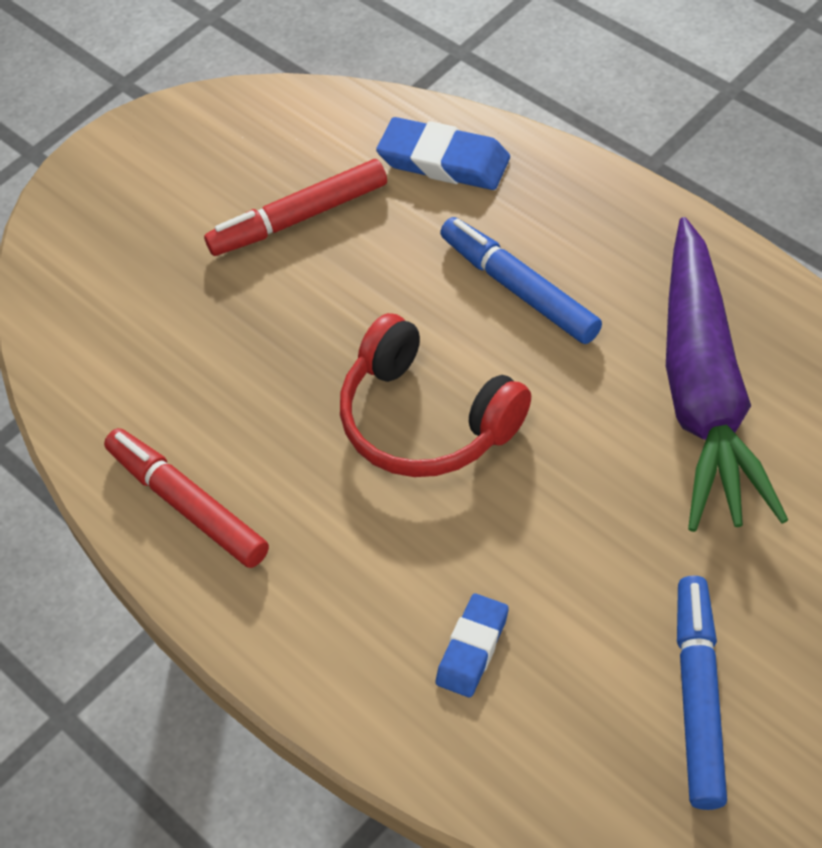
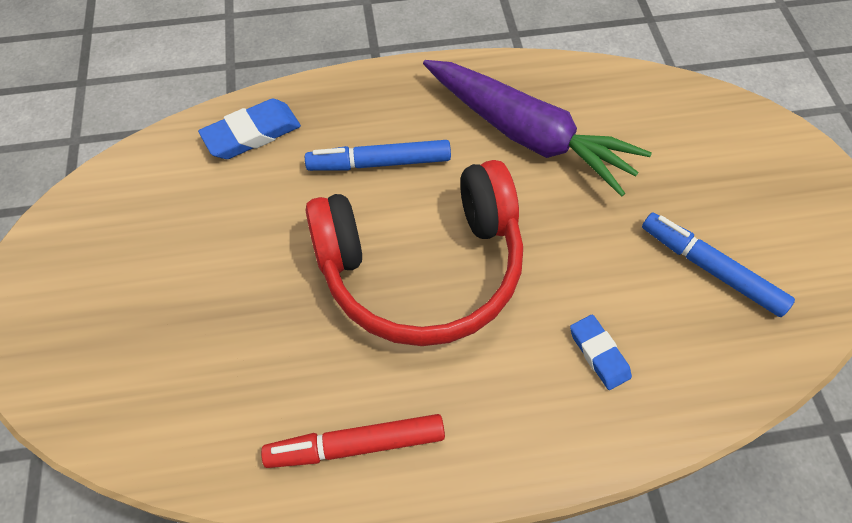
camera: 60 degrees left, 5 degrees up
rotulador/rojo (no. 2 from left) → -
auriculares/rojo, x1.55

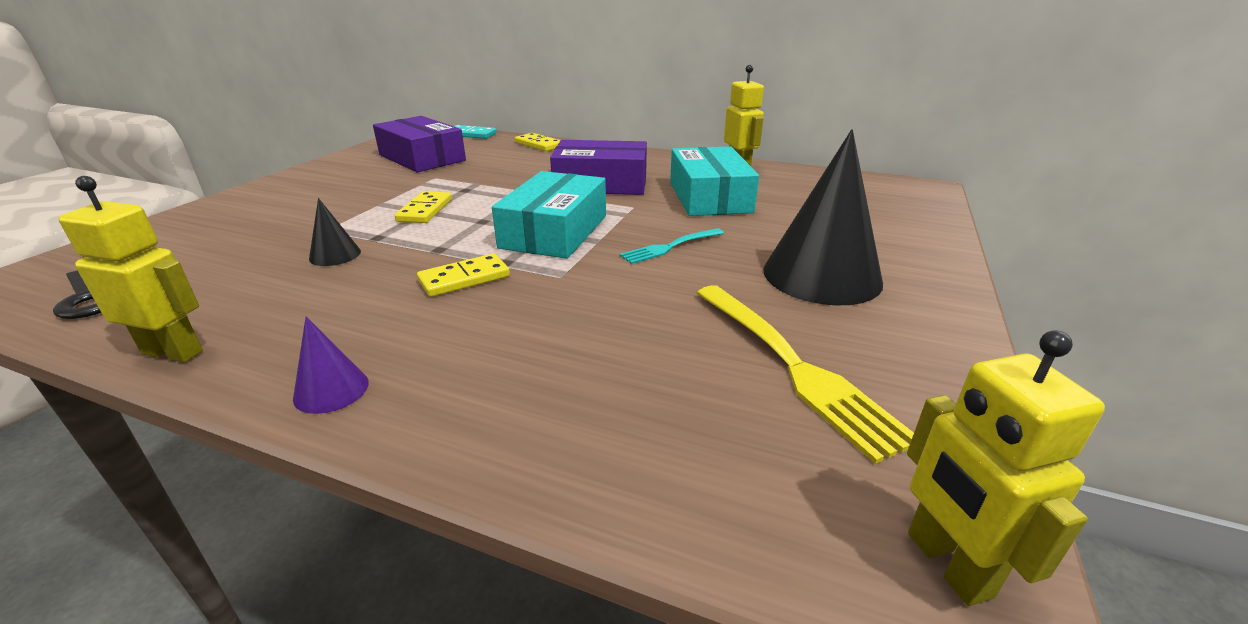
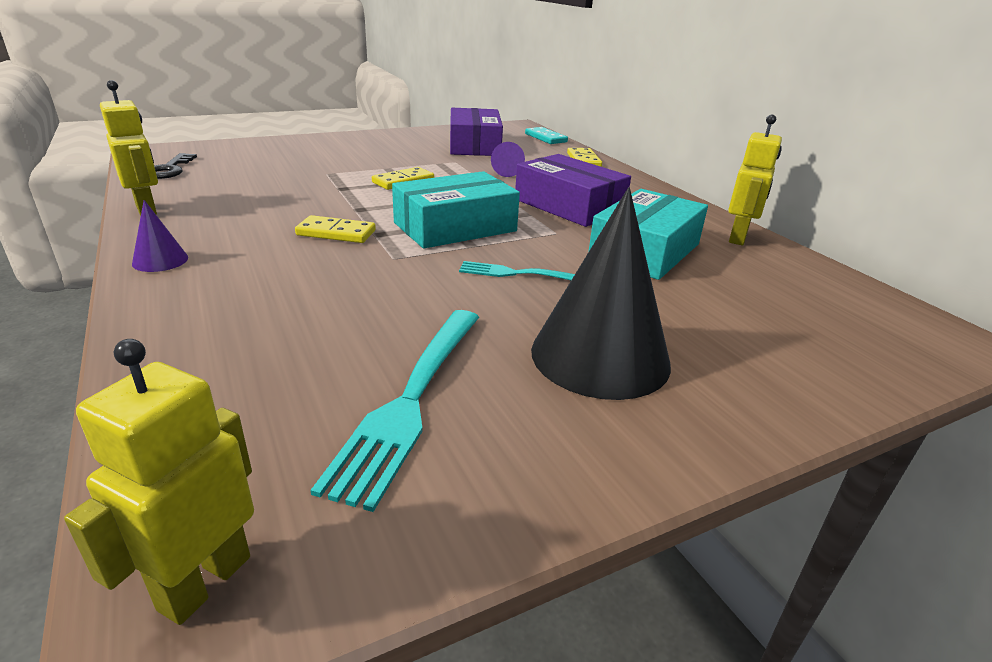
camera: 40 degrees right, 0 degrees up
cono/negro (no. 1 from left) → -
tenedor/amarillo → tenedor/turquesa (no. 1 from left)
- → cono/morado (no. 2 from left)

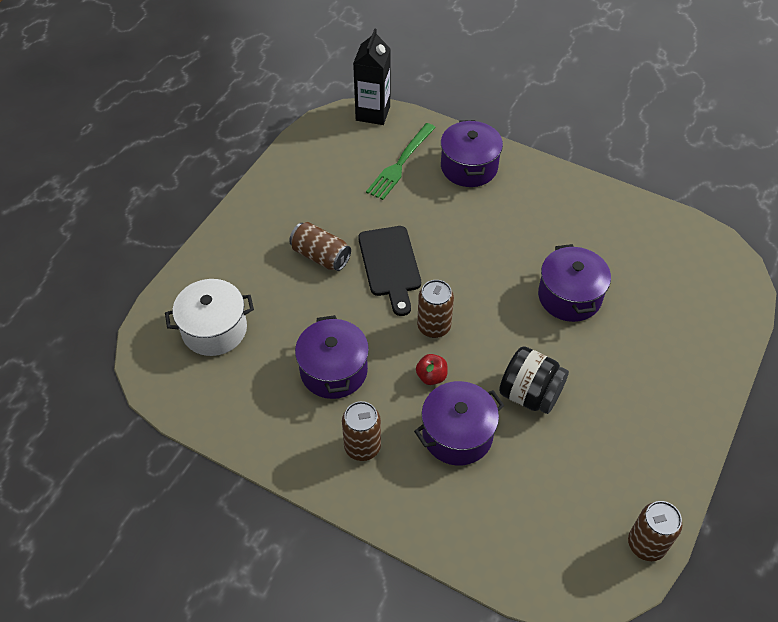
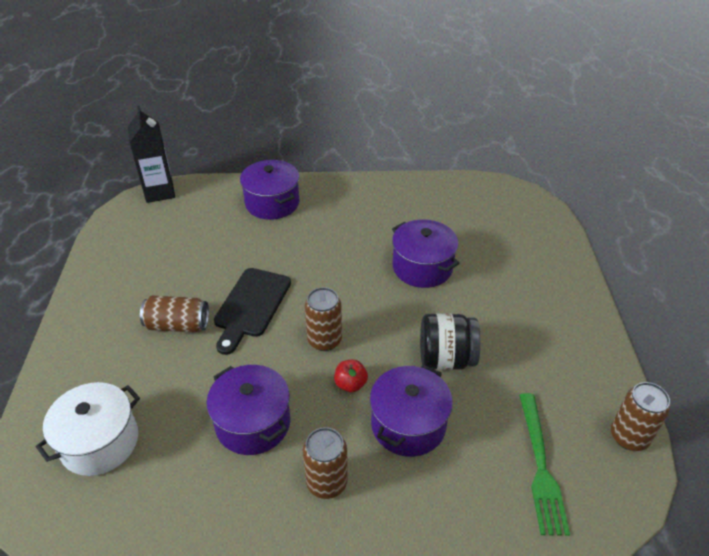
camera: 30 degrees left, 10 degrees down
tenedor/verde, shifted
tabla de cortar/negro, 60 degrees clockwise

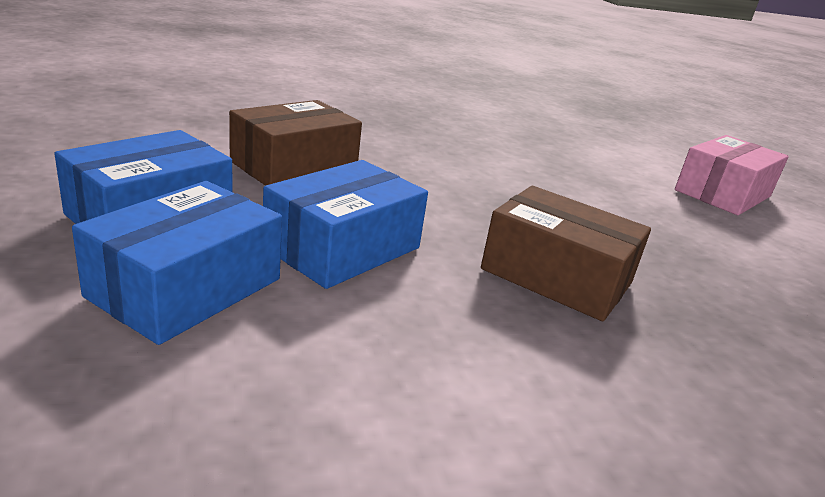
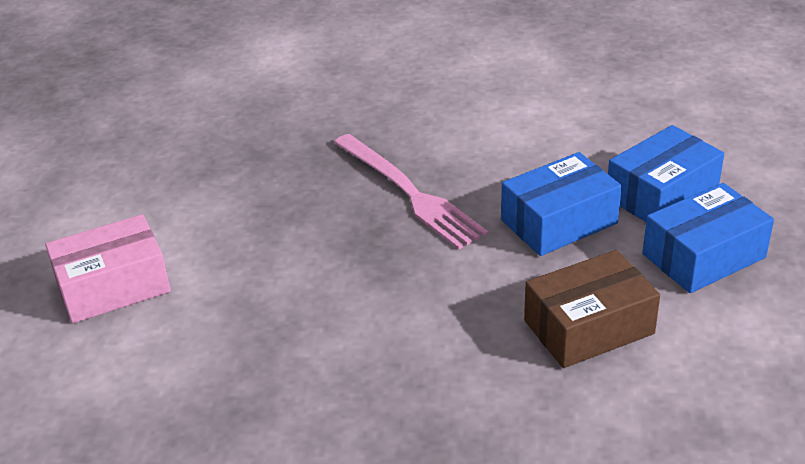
camera: 155 degrees left, 10 degrees up
caja/marrón (no. 2 from left) → tenedor/rosa

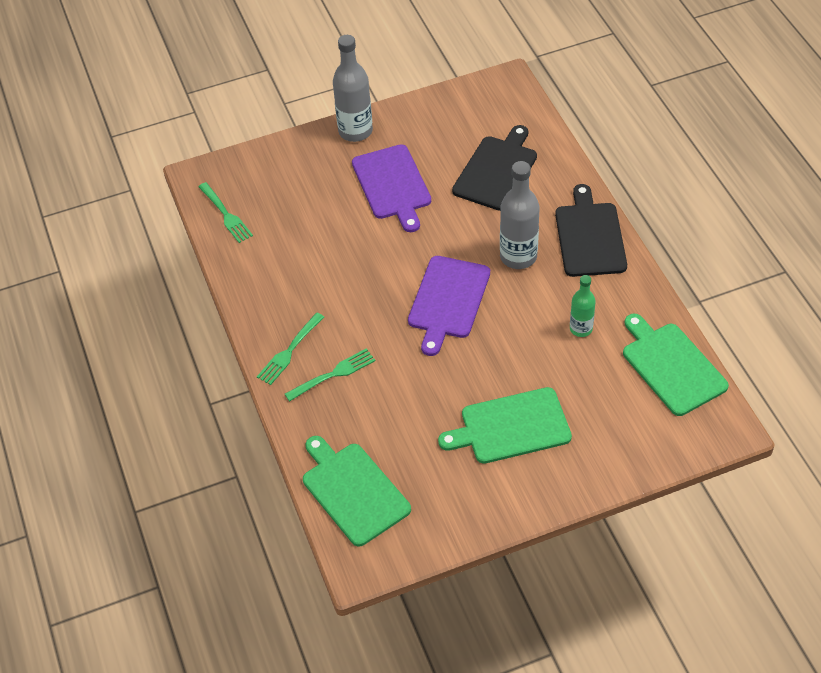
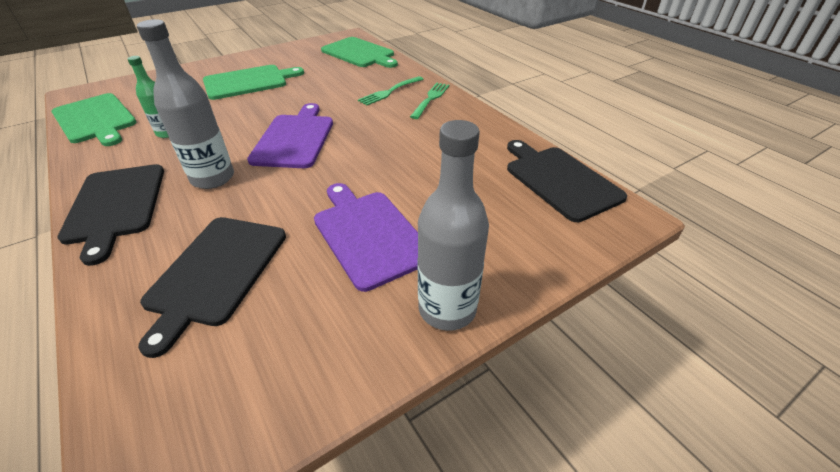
camera: 165 degrees right, 10 degrees down
tenedor/verde (no. 1 from left) → tabla de cortar/negro (no. 3 from left)

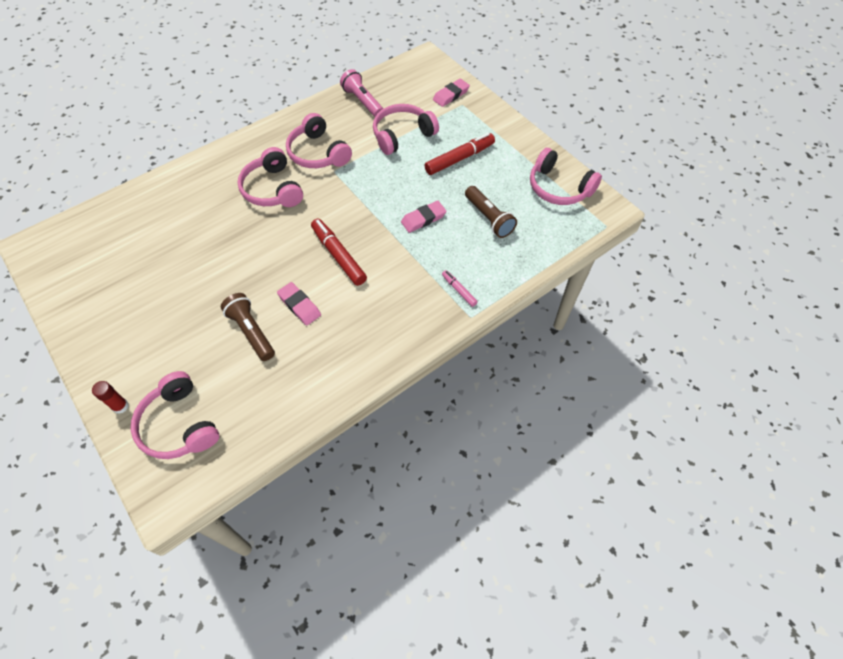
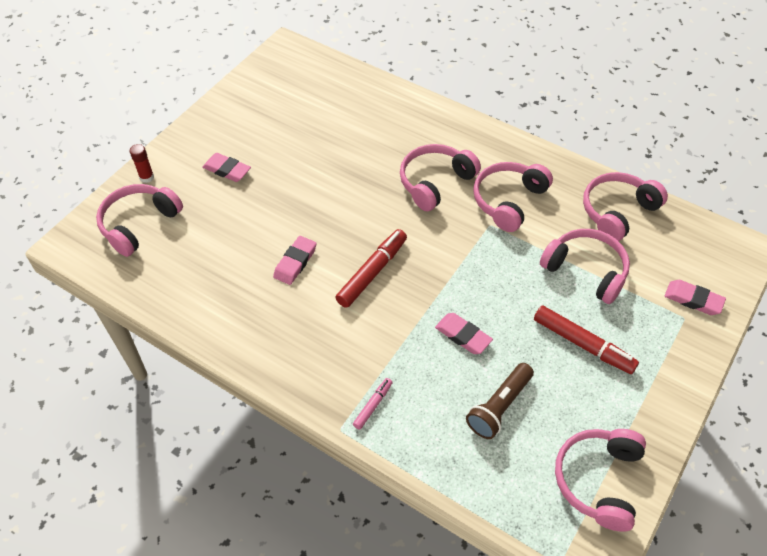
camera: 70 degrees right, 5 degrees down
lámpara de mano/rosa → auriculares/rosa (no. 6 from left)
lámpara de mano/marrón (no. 1 from left) → -
- → goma de borrar/rosa (no. 1 from left)

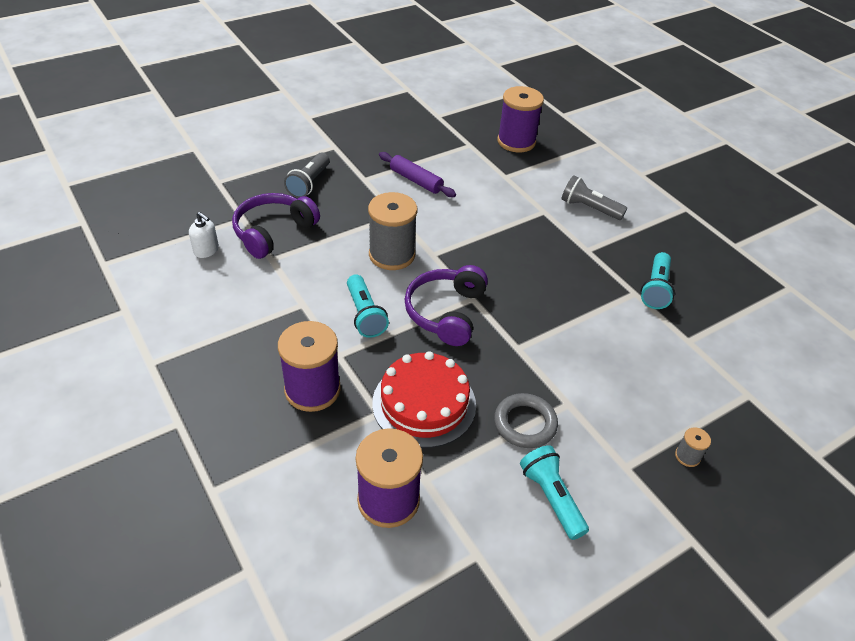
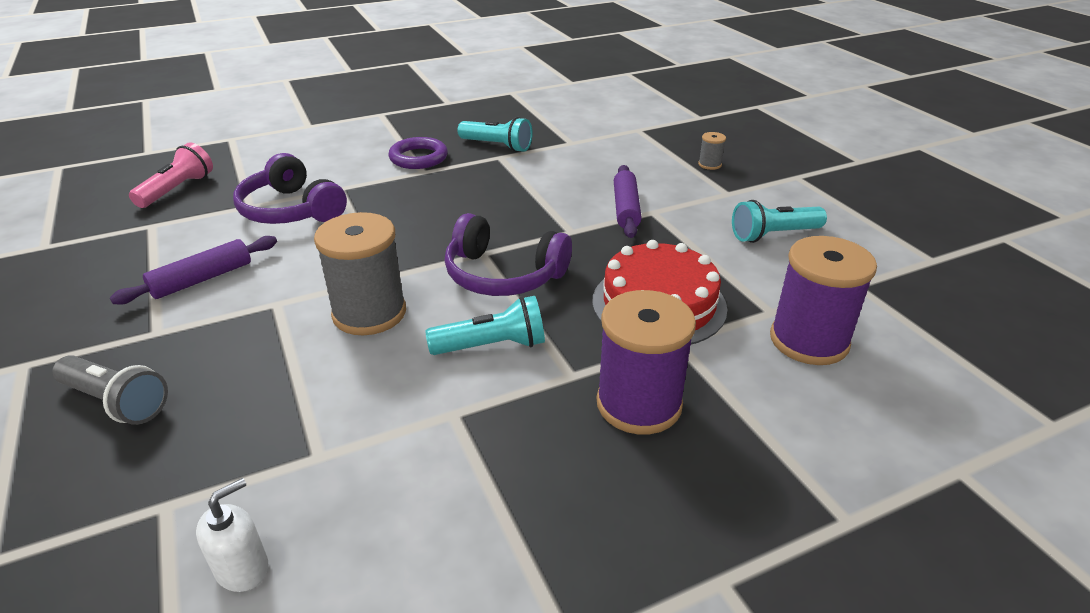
camera: 80 degrees left, 10 degrees down
carrete/morado (no. 3 from left) → lámpara de mano/rosa
lámpara de mano/gris (no. 2 from left) → -
auriculares/morado (no. 1 from left), shifted
anillo/gris → -
- → anillo/morado
- → rodillo/morado (no. 2 from left)

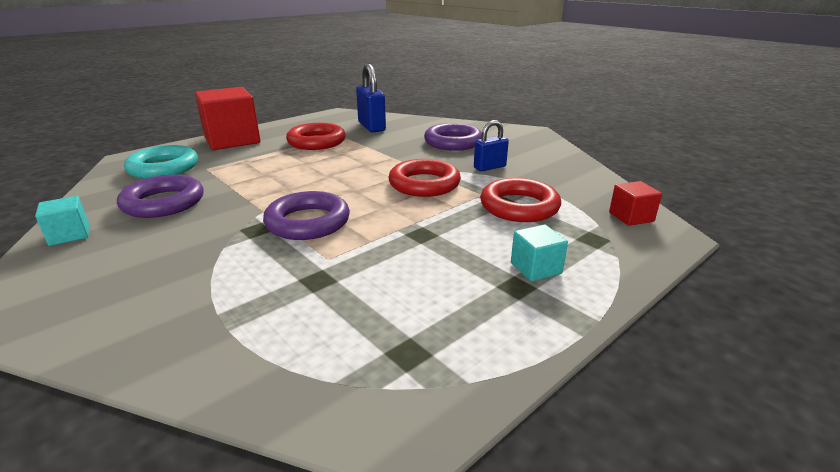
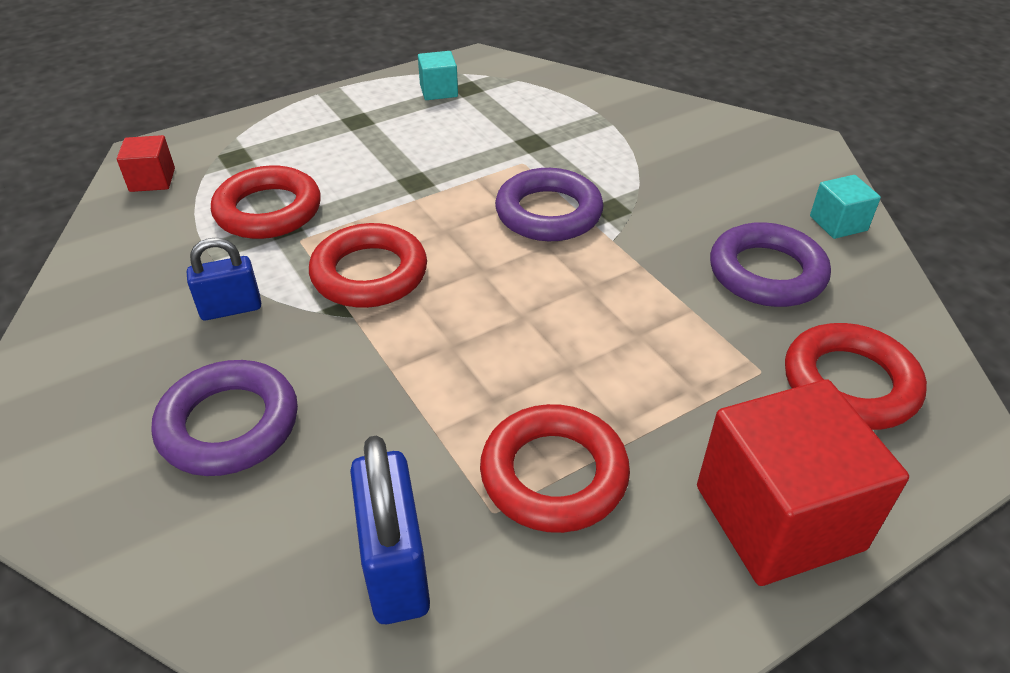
camera: 170 degrees left, 15 degrees up
anillo/turquesa → anillo/rojo (no. 4 from left)
cubo/turquesa (no. 2 from left in the first image) → cubo/turquesa (no. 1 from left), shifted

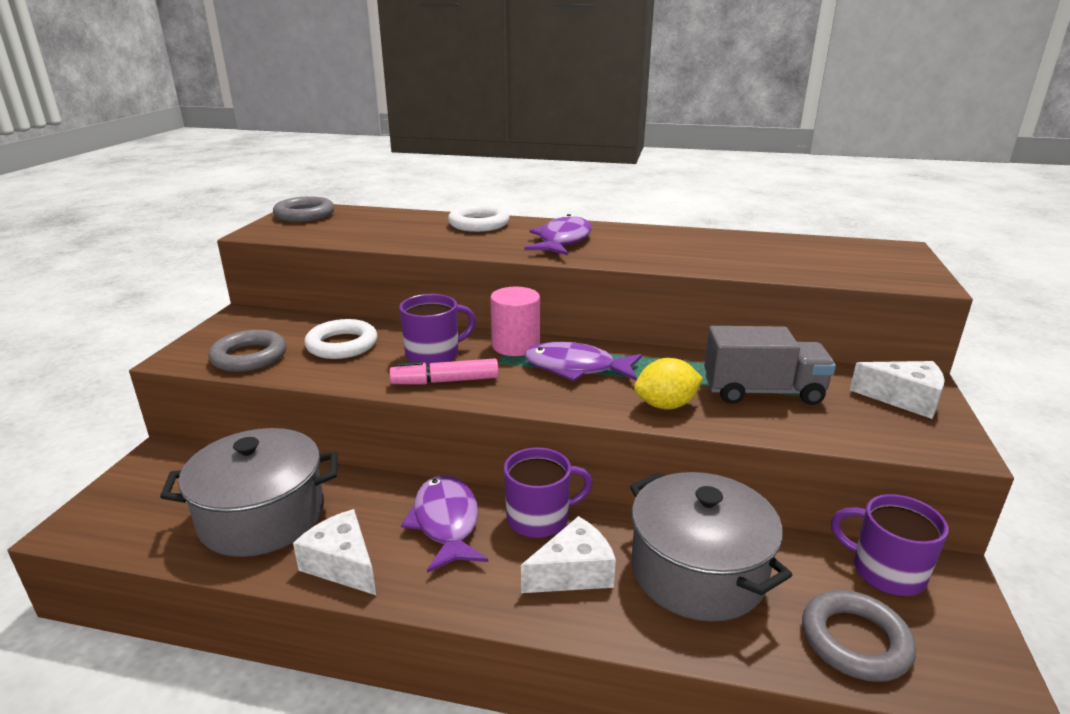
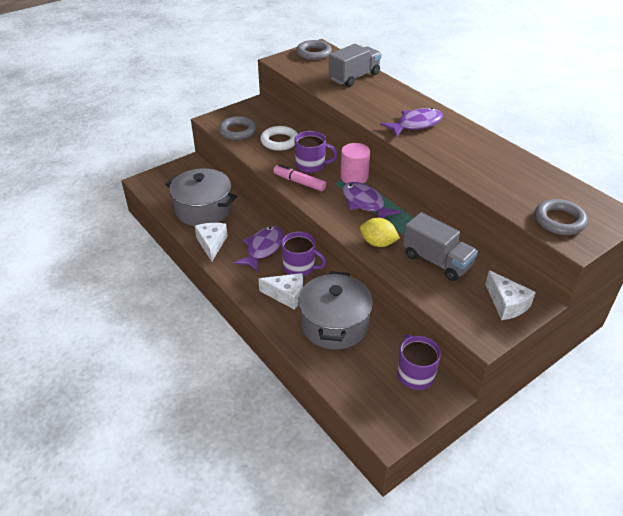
camera: 40 degrees right, 15 degrees up
anillo/blanco (no. 2 from left) → -
anillo/gris (no. 3 from left), shifted
- → camión/gris (no. 1 from left)

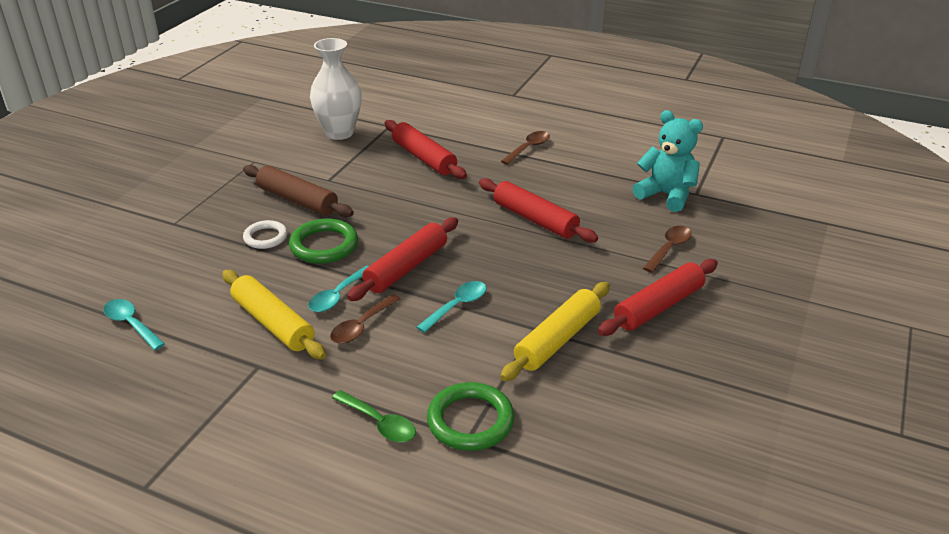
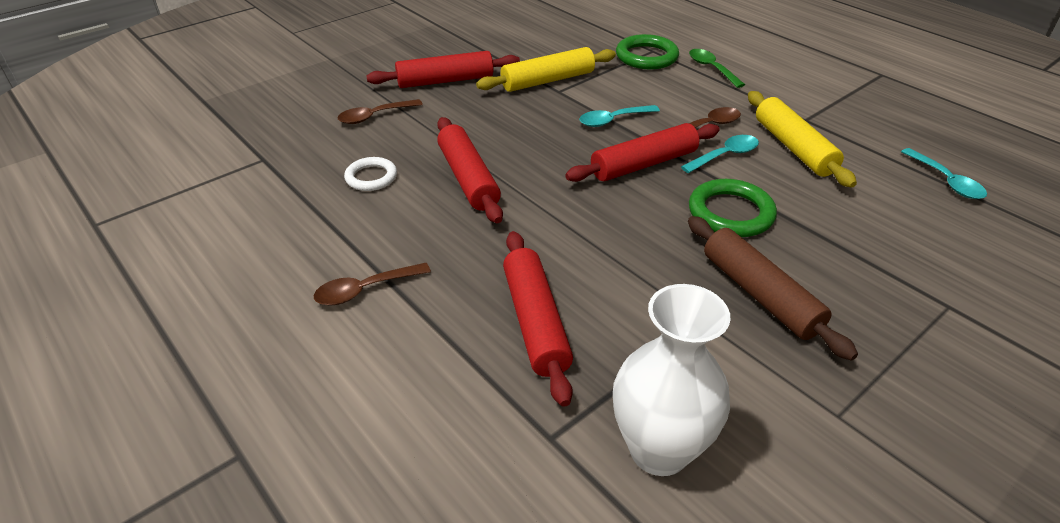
camera: 155 degrees left, 5 degrees up
osito/turquesa → -
anillo/blanco, shifted

